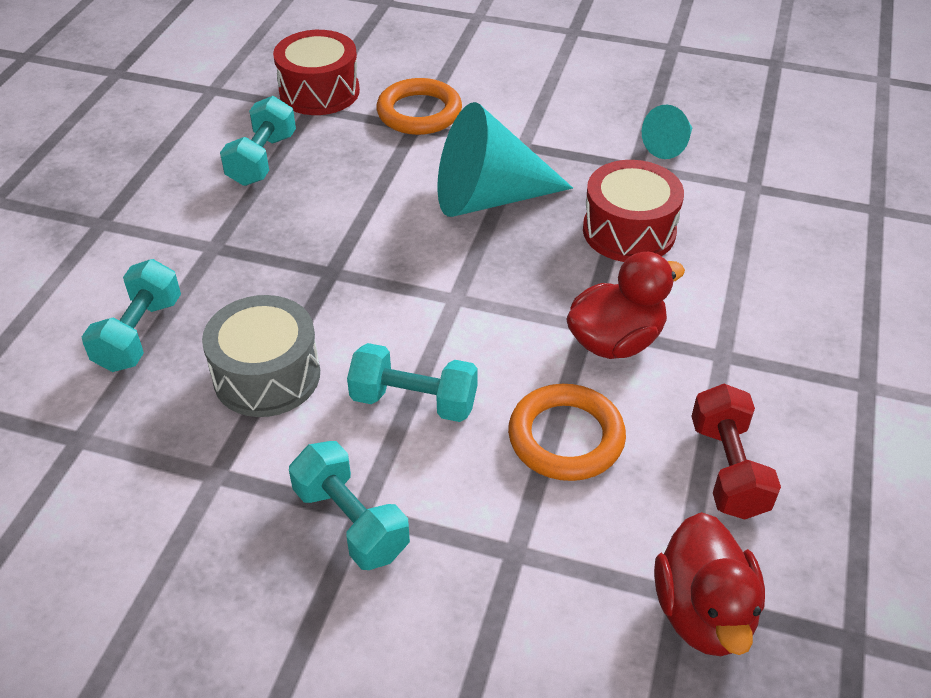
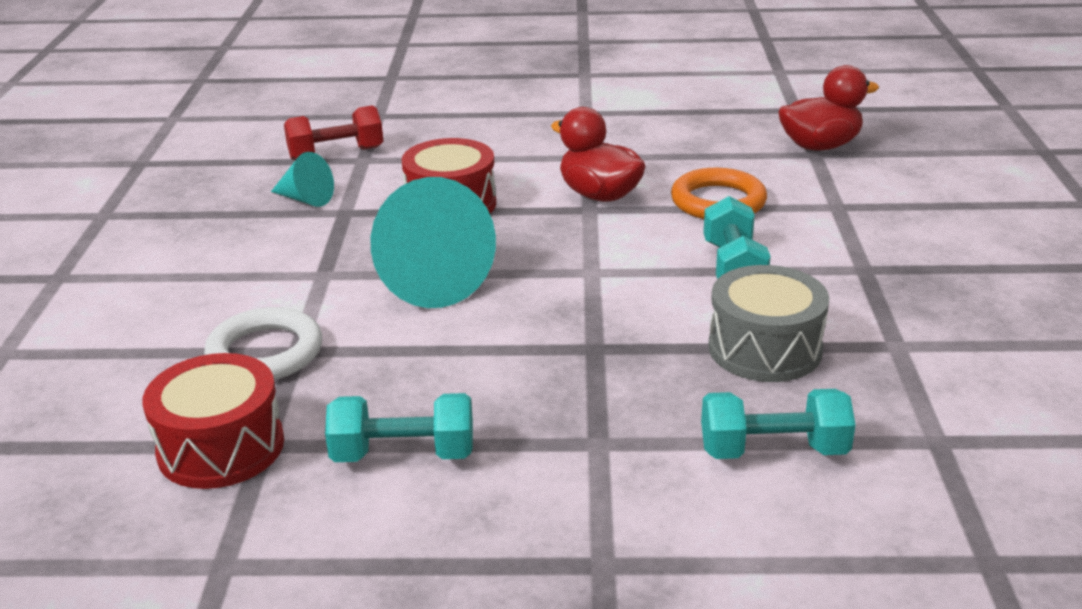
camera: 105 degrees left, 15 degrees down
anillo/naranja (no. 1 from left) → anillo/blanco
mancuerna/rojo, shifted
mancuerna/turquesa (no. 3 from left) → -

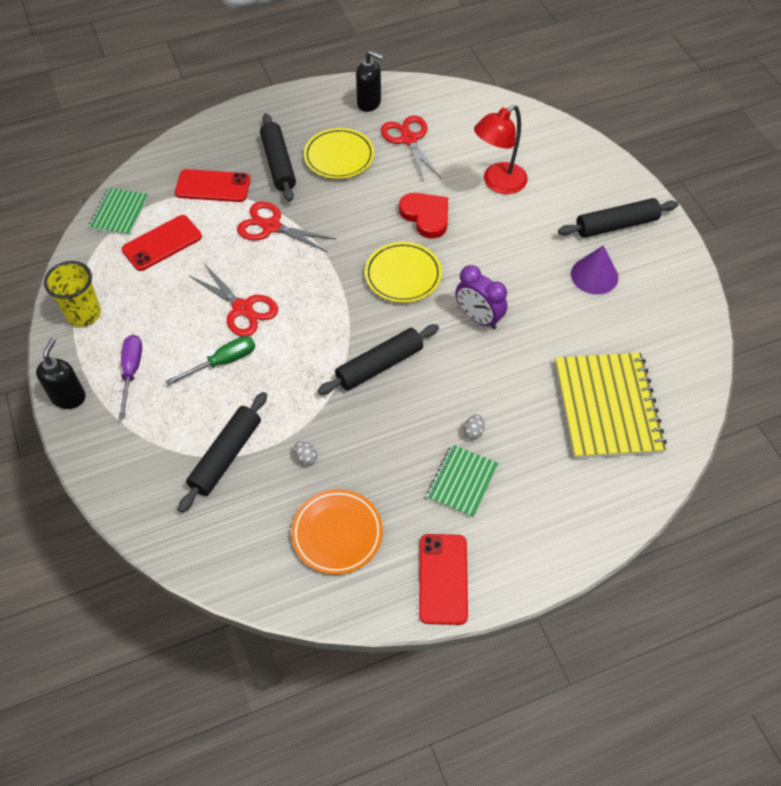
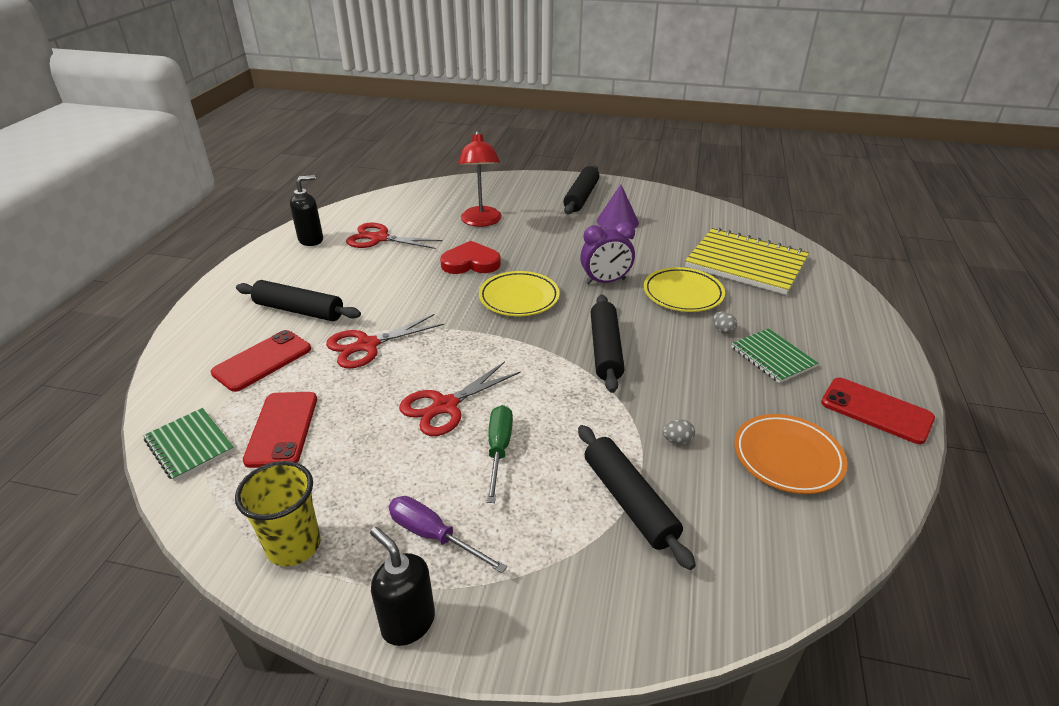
camera: 55 degrees left, 20 degrees down
plato/amarillo (no. 1 from left in the first image) → plato/amarillo (no. 2 from left), shifted
tijeras/rojo (no. 1 from left in the first image) → tijeras/rojo (no. 3 from left), 150 degrees clockwise

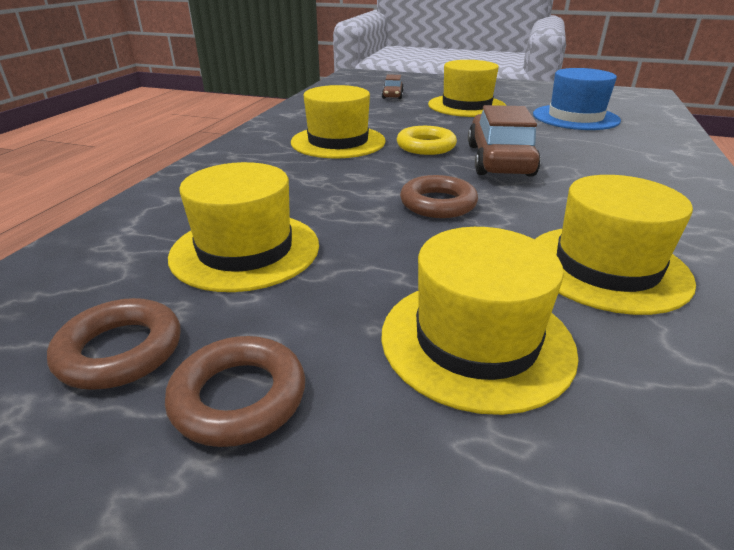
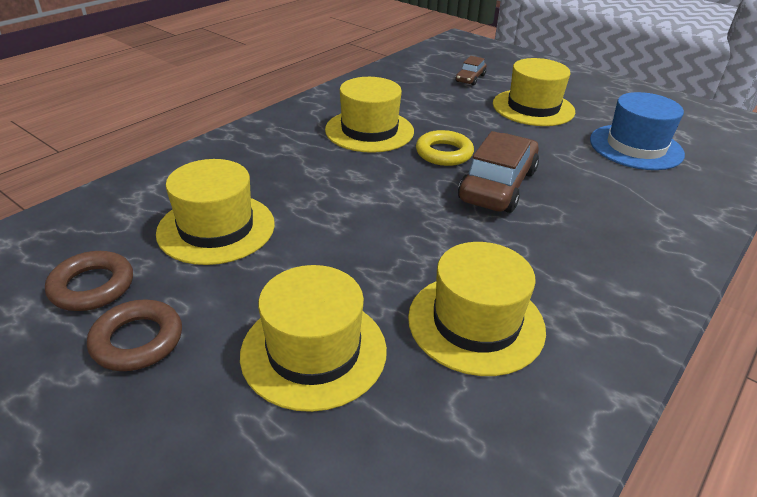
camera: 20 degrees right, 5 degrees up
anillo/marrón (no. 3 from left) → -

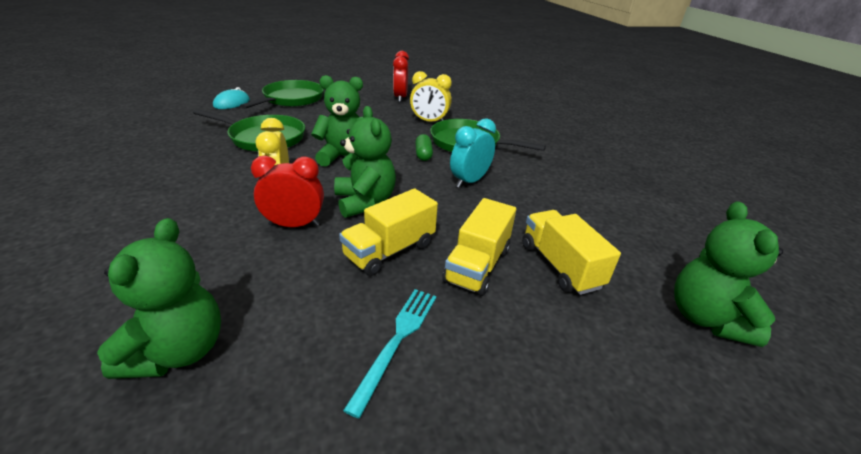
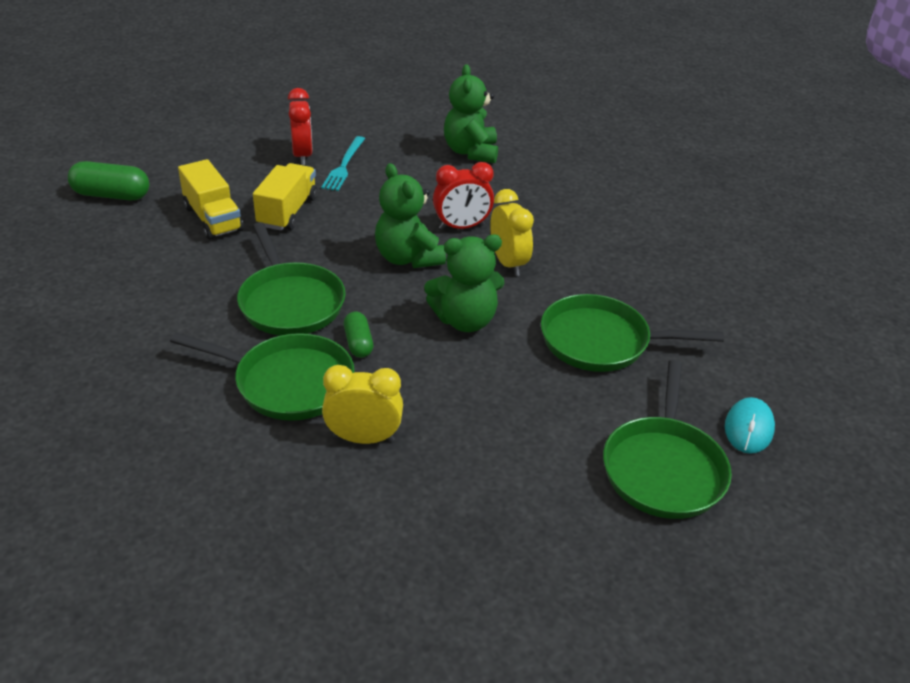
camera: 170 degrees right, 5 degrees up
despertador/rojo (no. 2 from left in the first image) → despertador/rojo (no. 1 from left), shifted
despertador/turquesa → sartén/verde (no. 2 from left)
camión/amarillo (no. 1 from left) → -
osito/verde (no. 4 from left) → cápsula/verde (no. 1 from left)

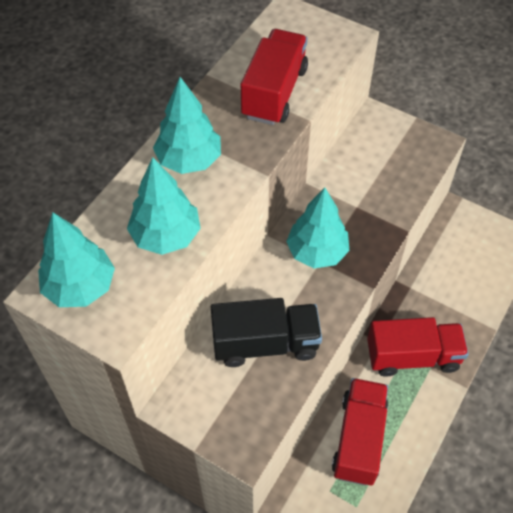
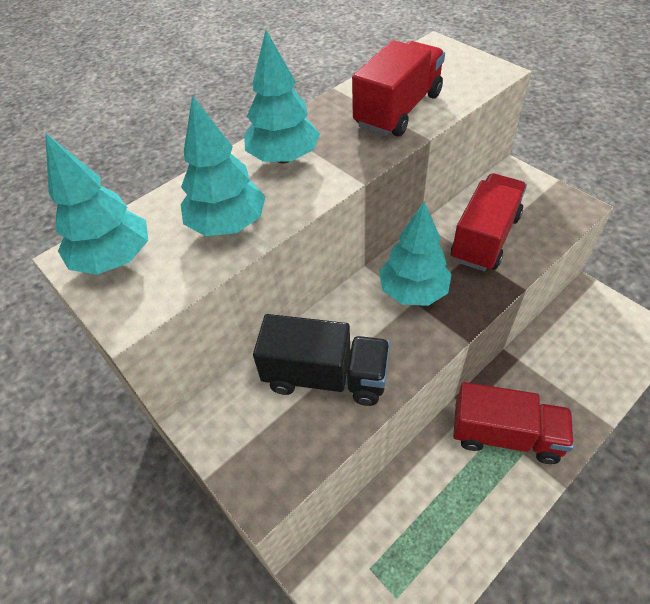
camera: 20 degrees right, 5 degrees down
camión/rojo (no. 2 from left), shifted

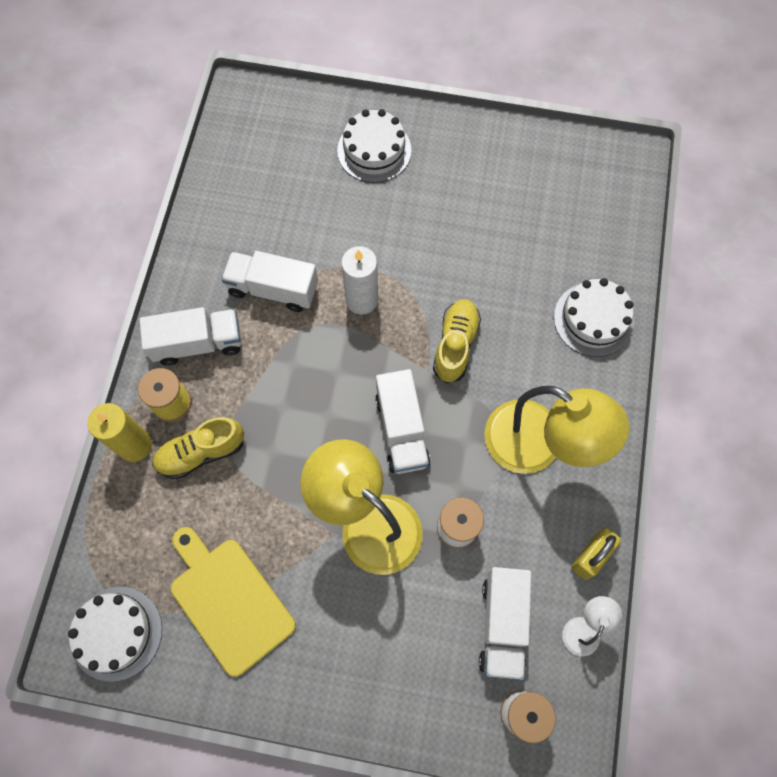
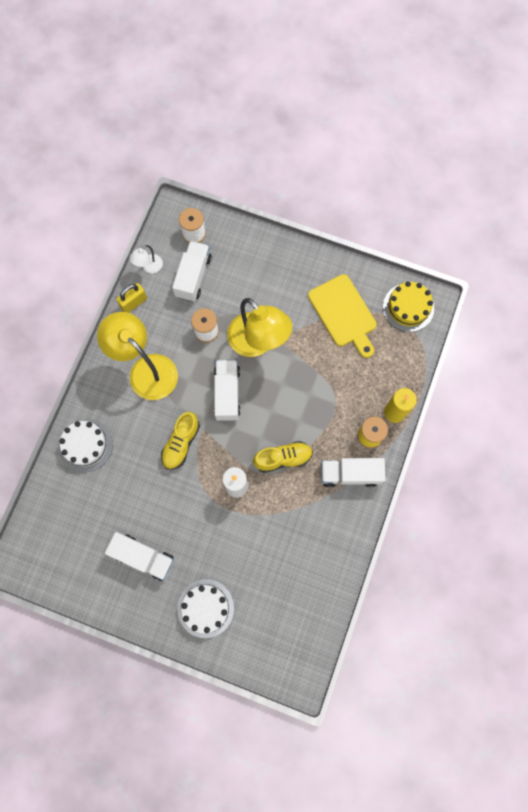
camera: 170 degrees left, 5 degrees up
camión/blanco (no. 2 from left in the first image) → camión/blanco (no. 1 from left), shifted
zapato/amarillo (no. 1 from left in the first image) → zapato/amarillo (no. 2 from left), shifted
tarta/blanco (no. 1 from left) → tarta/amarillo

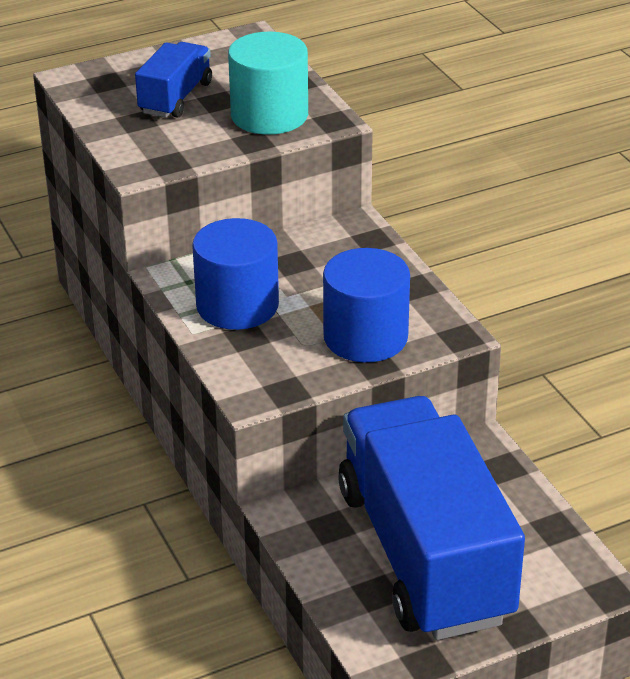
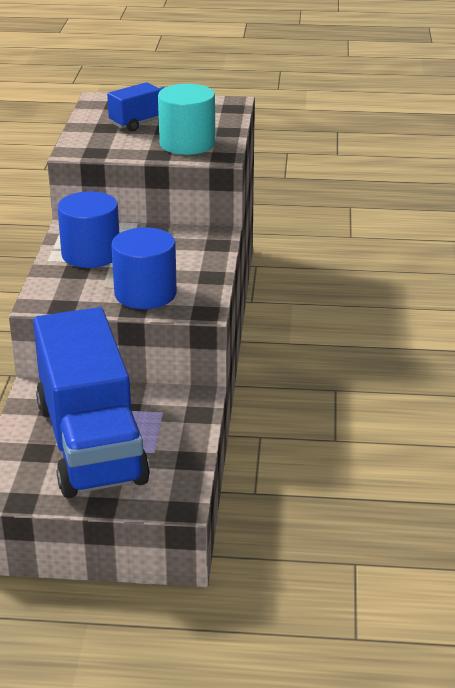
camera: 30 degrees right, 5 degrees down
camión/azul (no. 2 from left in the first image) → camión/azul (no. 1 from left), 150 degrees clockwise

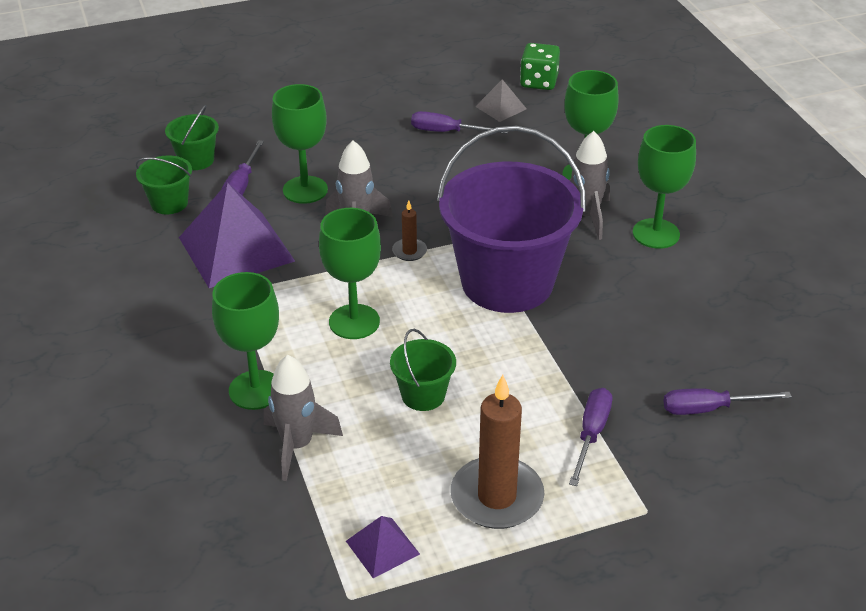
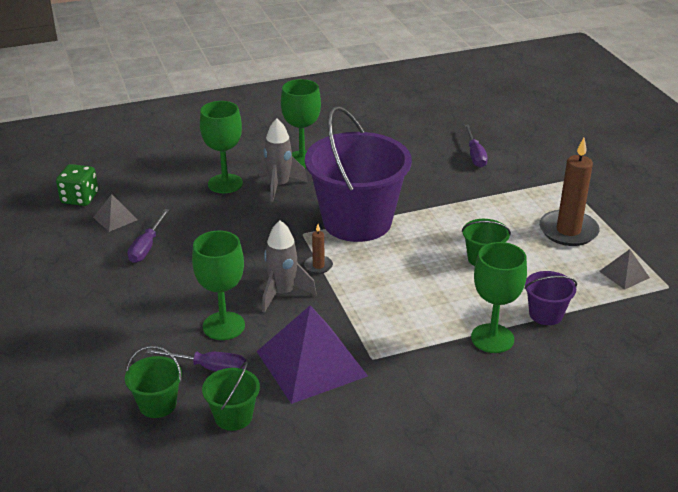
camera: 90 degrees left, 5 degrees down
copa/verde (no. 3 from left) → -
cohete/gris (no. 1 from left) → balde/morado (no. 2 from left)
destornillador/morado (no. 3 from left) → -
pirámide/morado (no. 2 from left) → pirámide/gris (no. 2 from left)

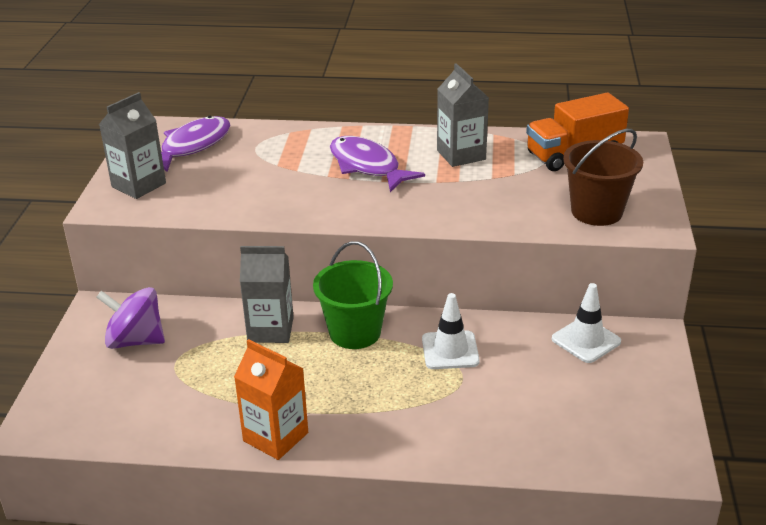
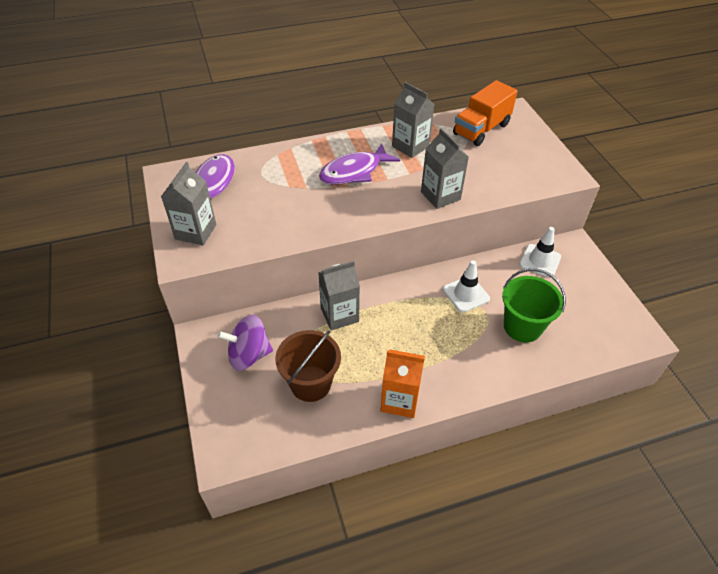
camera: 25 degrees left, 15 degrees up
balde/marrón, shifted
pez/morado (no. 2 from left), 60 degrees counterclockwise
balde/verde, shifted
- → cartón de leche/gris (no. 4 from left)

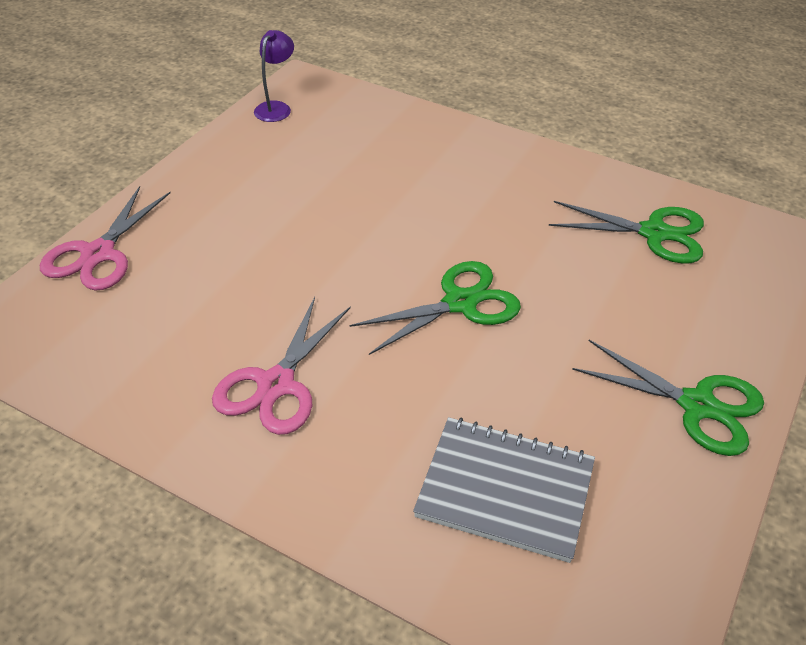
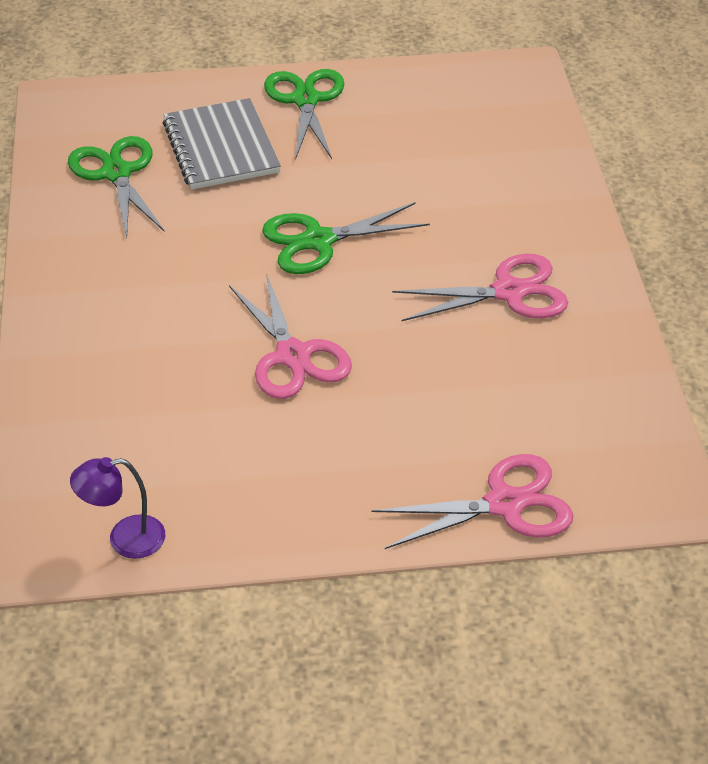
camera: 125 degrees left, 0 degrees up
tijeras/verde (no. 1 from left in the first image) → tijeras/verde (no. 3 from left), 45 degrees counterclockwise
cuaderno/gris, shifted
- → tijeras/rosa (no. 1 from left)

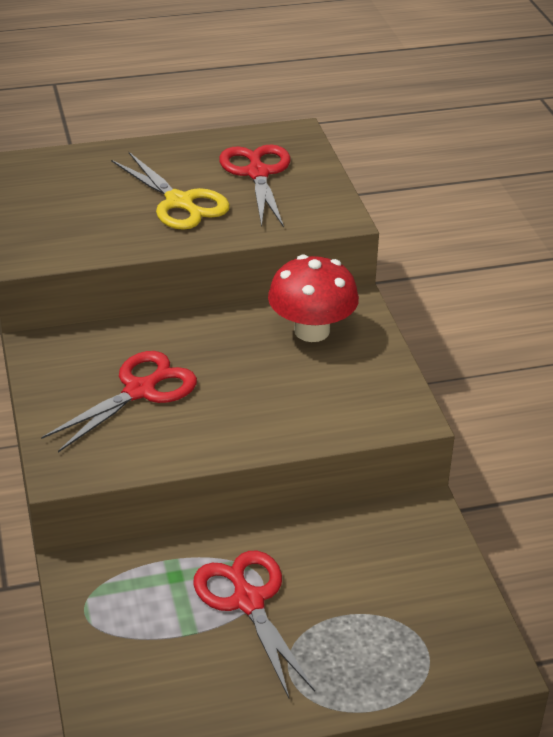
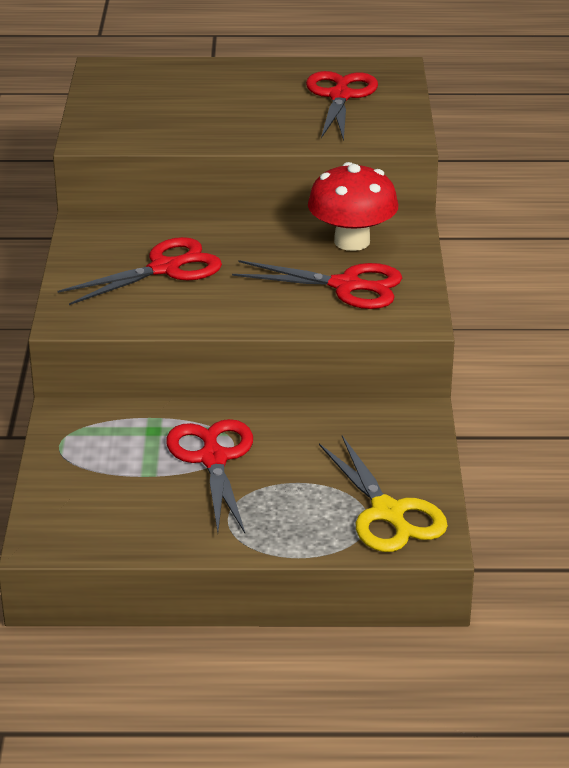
camera: 15 degrees right, 5 degrees down
tijeras/amarillo, shifted
- → tijeras/rojo (no. 3 from left)

